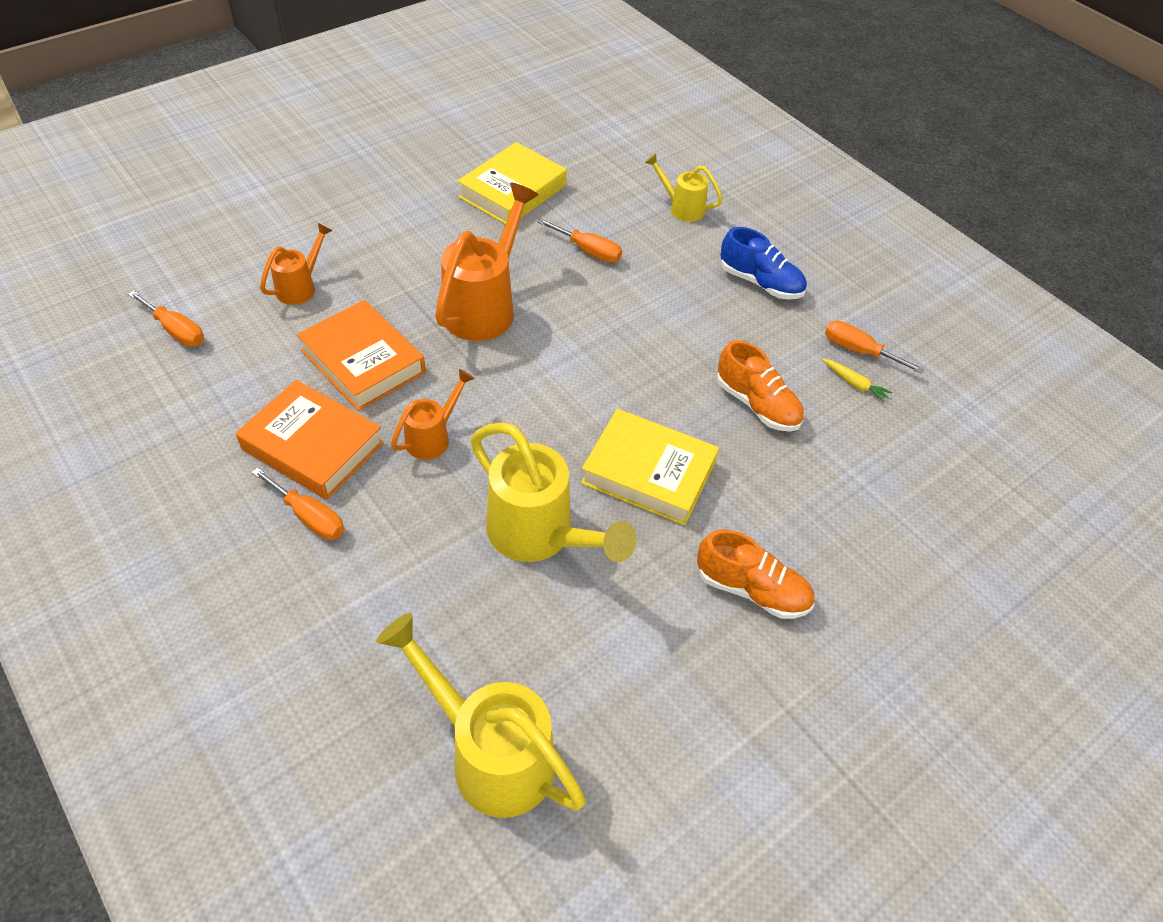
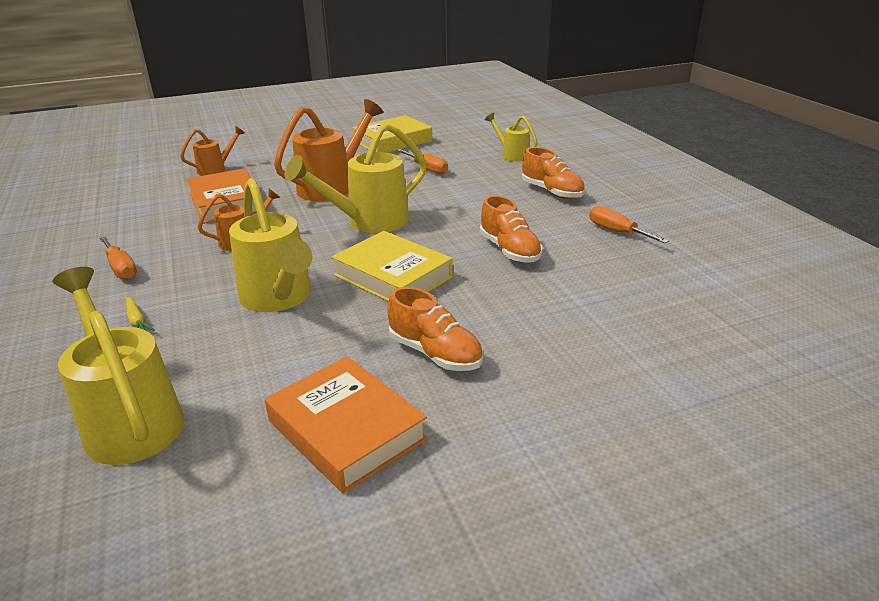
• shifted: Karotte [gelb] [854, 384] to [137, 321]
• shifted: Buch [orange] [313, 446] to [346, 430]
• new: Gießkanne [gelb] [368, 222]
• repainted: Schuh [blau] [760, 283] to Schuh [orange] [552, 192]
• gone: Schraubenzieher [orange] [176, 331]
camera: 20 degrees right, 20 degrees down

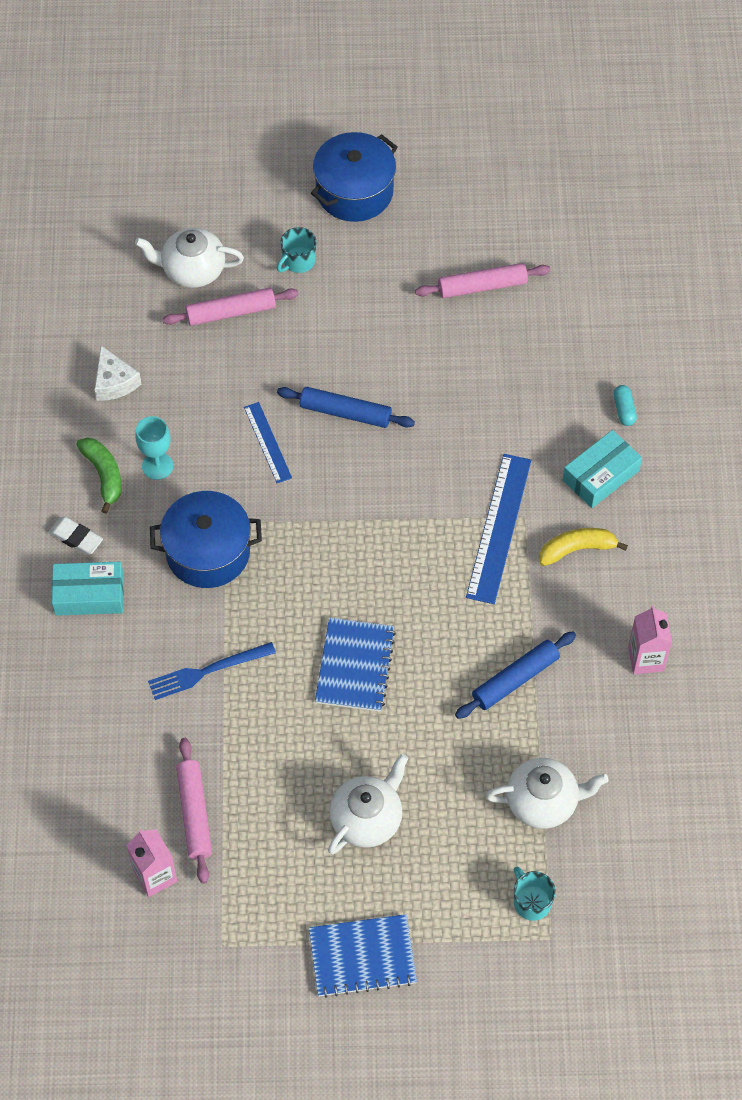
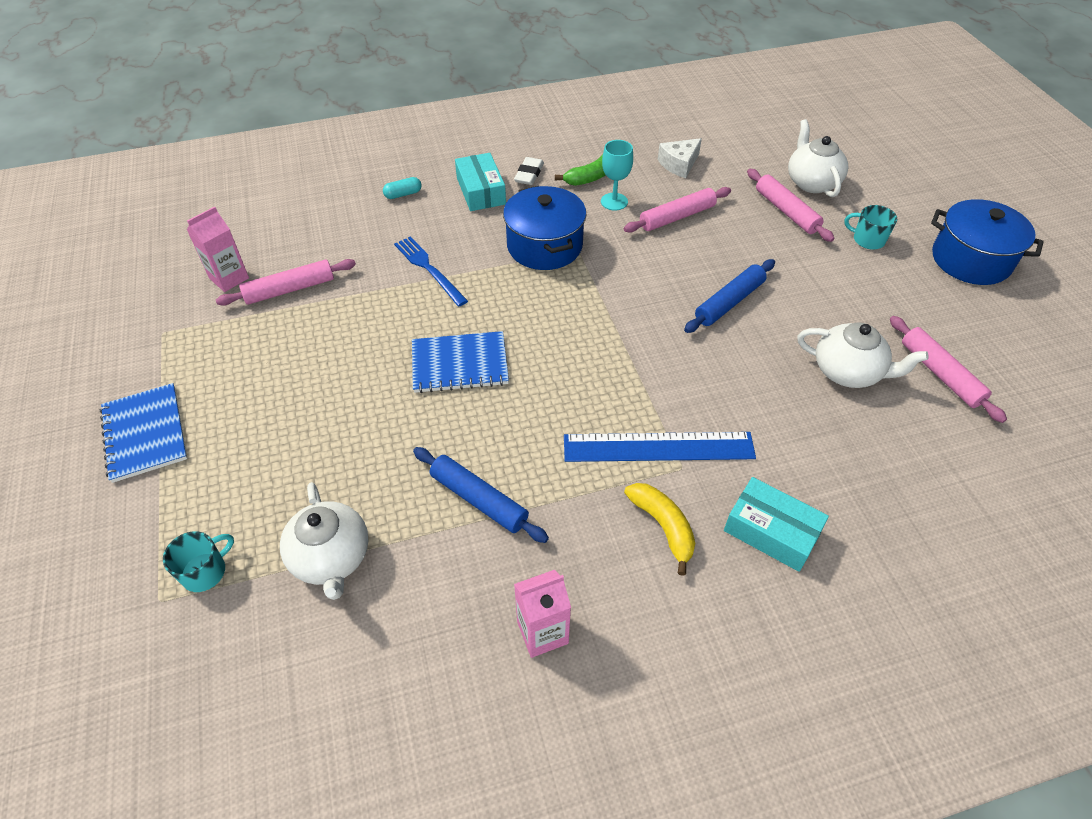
• shifted: Kapsel [türkis] [624, 410] to [403, 194]
• new: Nudelholz [rosa] [677, 217]
• rotated: Nudelholz [blau] [345, 413] = [729, 302] 45 degrees clockwise
• shifted: Teekanne [weiß] [367, 818] to [848, 372]
• gone: Lineal [blau] [267, 442]
camera: 75 degrees right, 10 degrees down

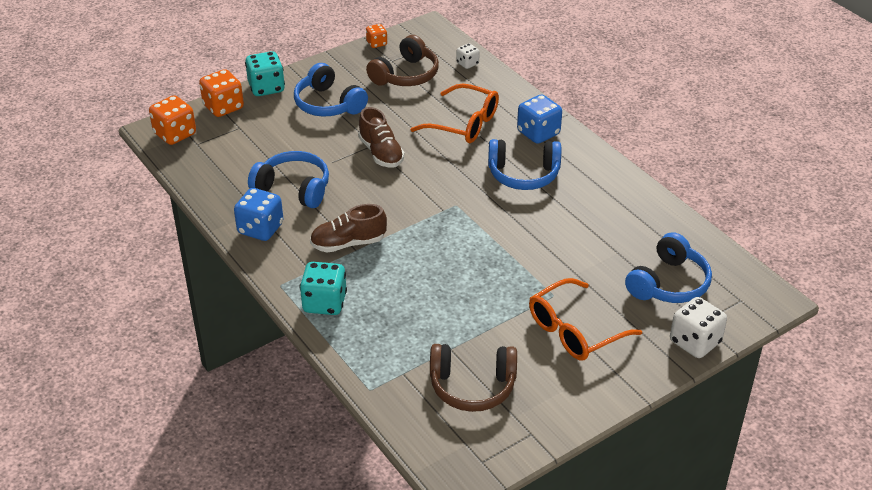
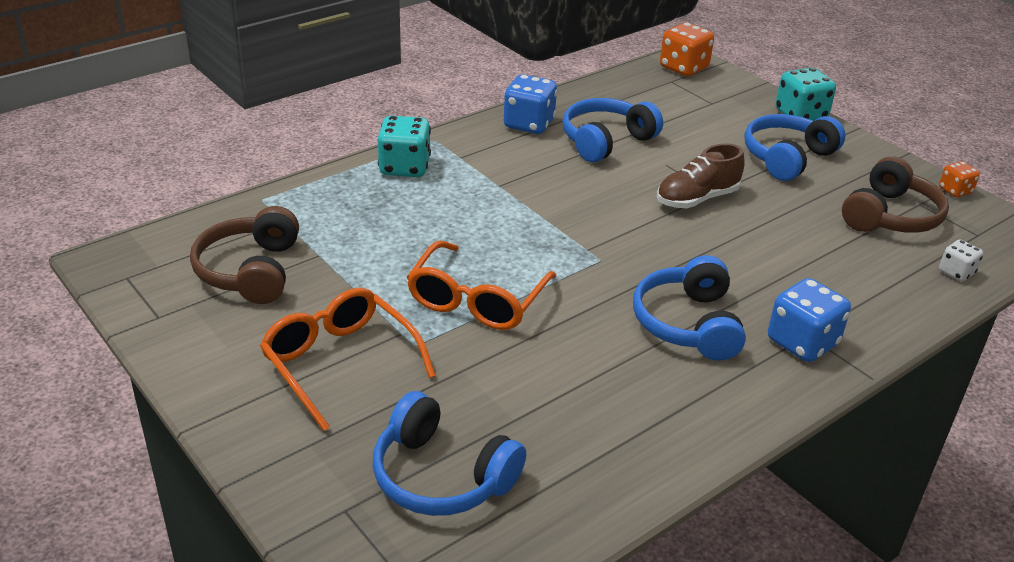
• shifted: Brille [orange] [464, 124] to [477, 300]
• rotated: Kopfhörer [blau] [293, 188] = [606, 141] 150 degrees counterclockwise
• rotated: Kopfhörer [braun] [406, 75] = [890, 216] 90 degrees counterclockwise
• gone: Spielwürfel [orange] [223, 107]
• gone: Schuh [braun] [348, 243]
• gone: Spielwürfel [weiß] [695, 342]
camera: 85 degrees right, 5 degrees down

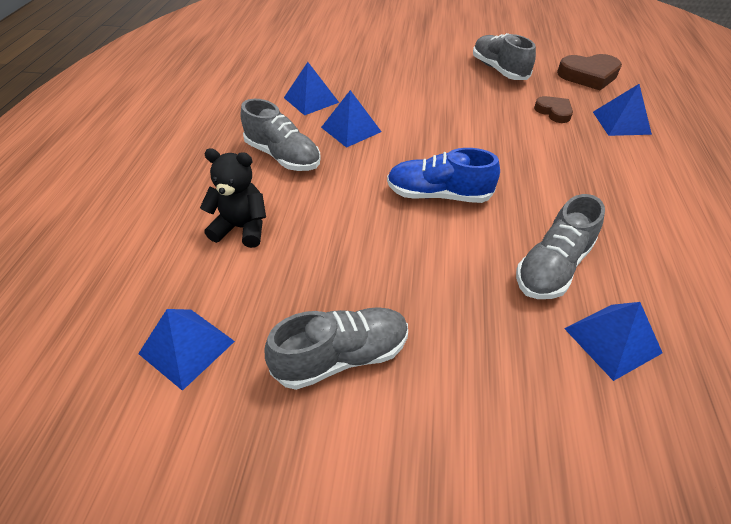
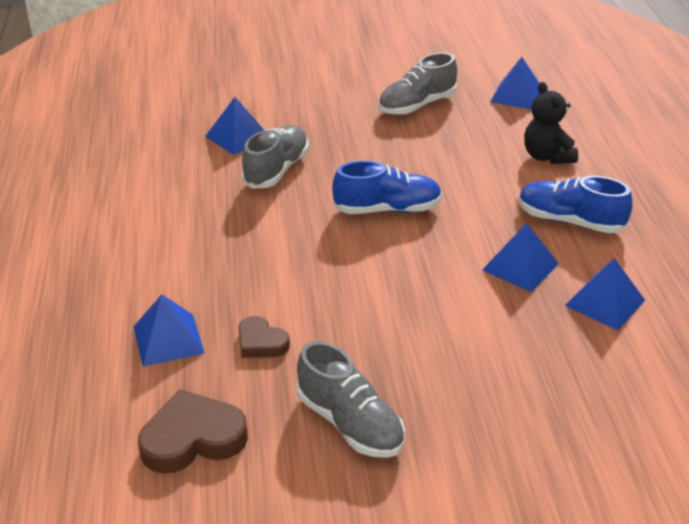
• repainted: Schuh [grau] [283, 156] to Schuh [blau] [569, 221]
• rotated: Teddybär [schwarz] [242, 228] = [547, 156] 75 degrees clockwise
camera: 165 degrees right, 10 degrees down

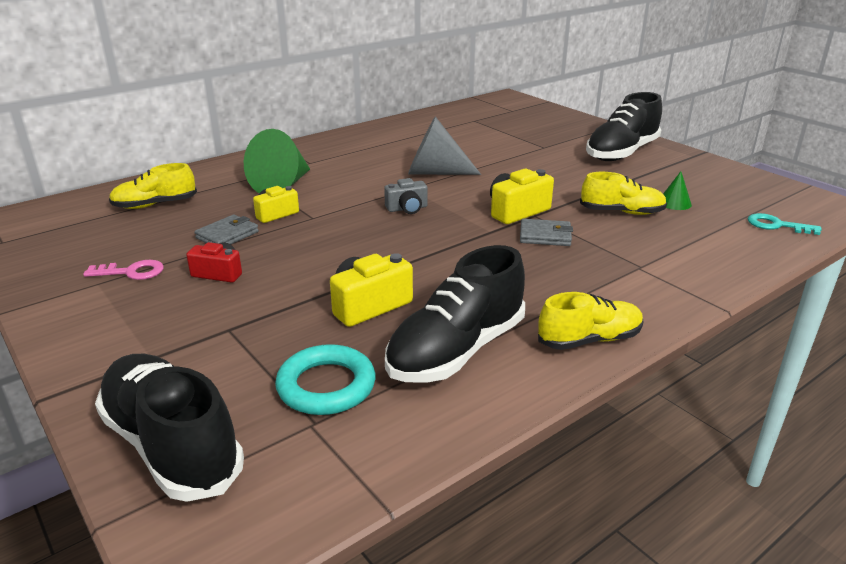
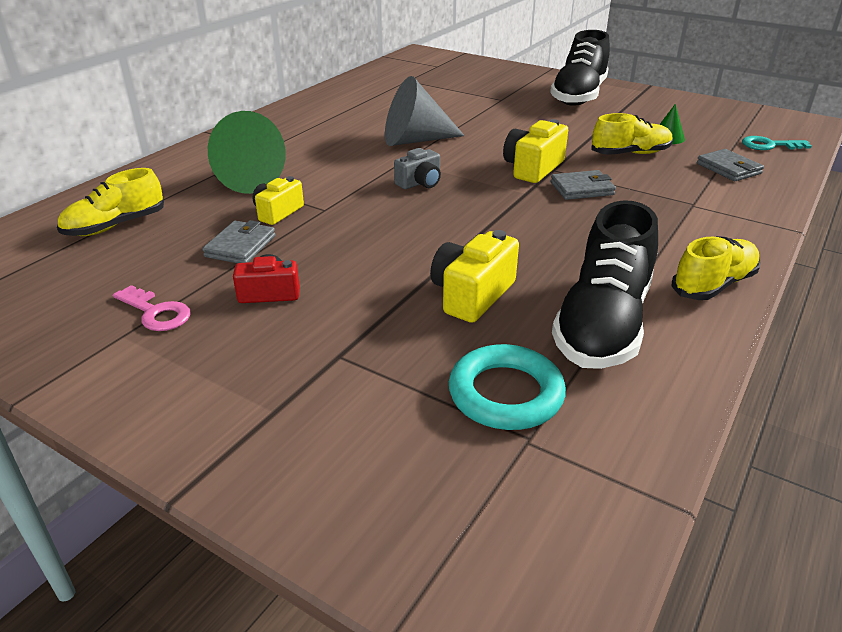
• rotated: Schlüssel [rosa] [132, 272] = [156, 312] 60 degrees clockwise
• new: Geldbörse [grau] [728, 168]
• gone: Schuh [schwarz] [172, 445]
camera: 20 degrees left, 5 degrees up

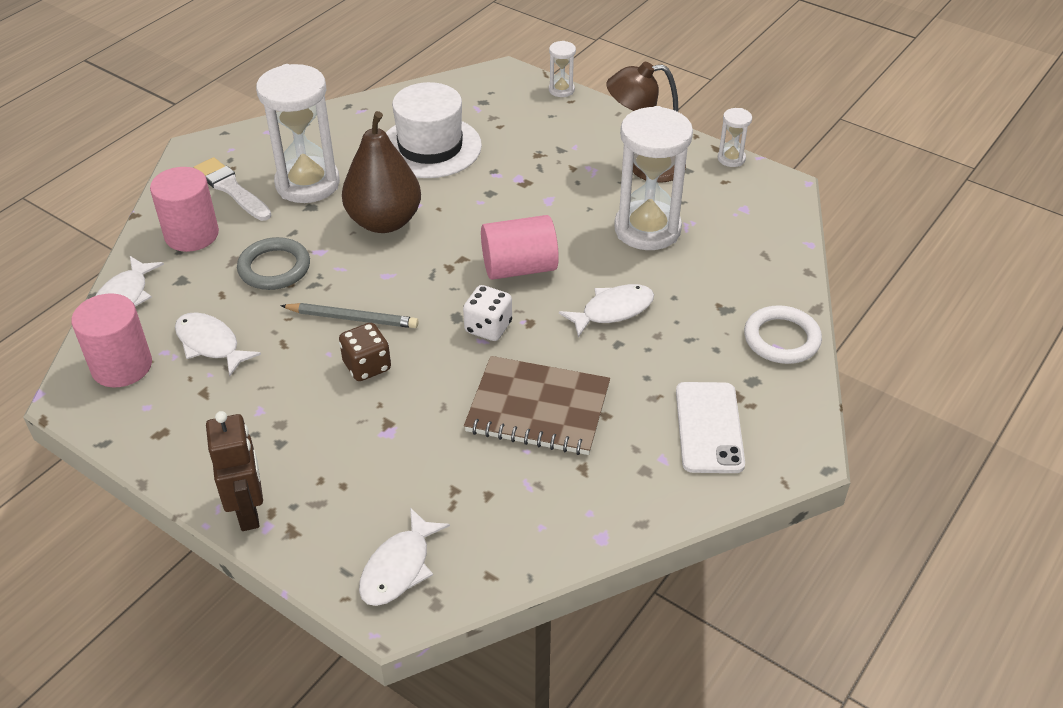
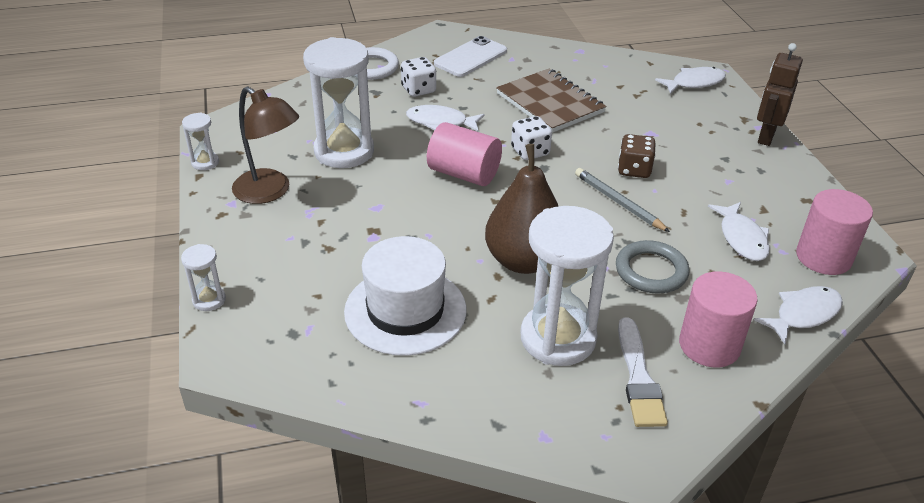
• new: Spielwürfel [weiß] [418, 90]
camera: 140 degrees left, 5 degrees down

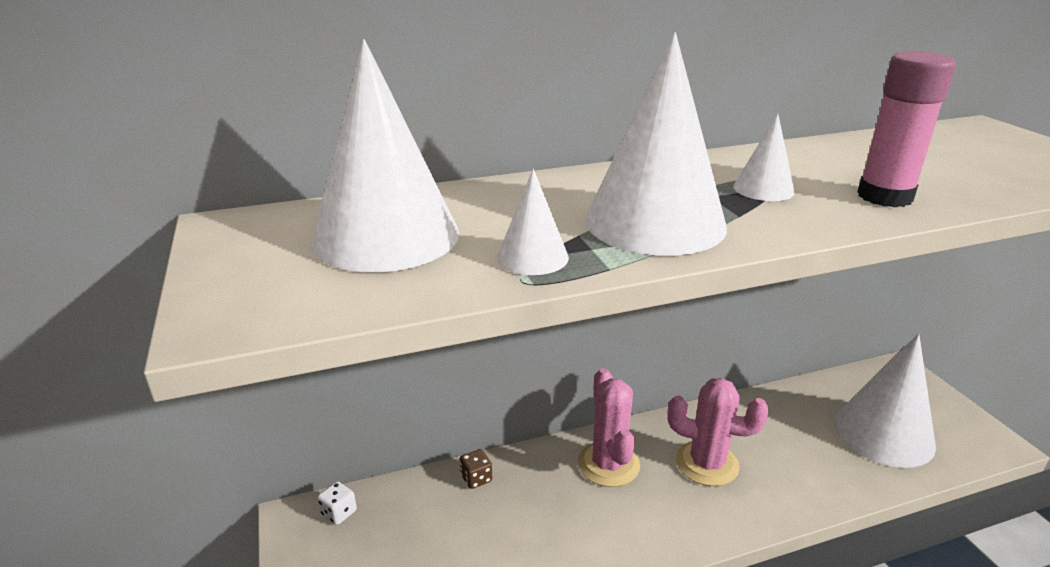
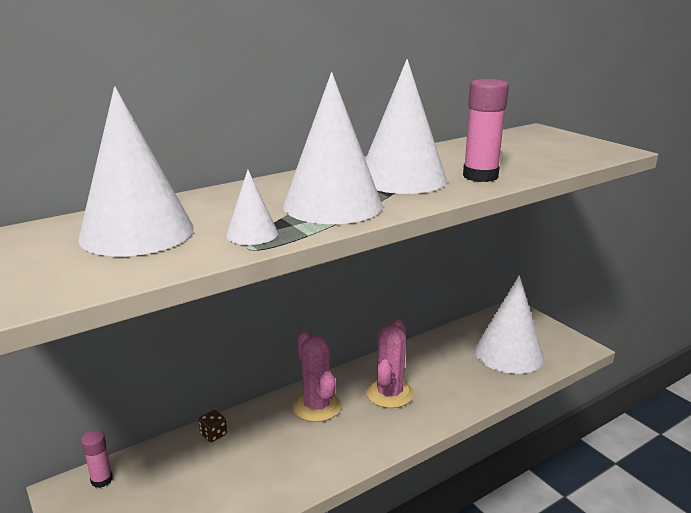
• swapped: Spielwürfel [weiß] [339, 513] to Klebestift [rosa] [102, 480]
• scaled: Kegel [weiß] [763, 189] = [402, 178] x2.14
• rotated: Kaktus [rosa] [707, 463] = [389, 393] 75 degrees counterclockwise
camera: 15 degrees left, 5 degrees down

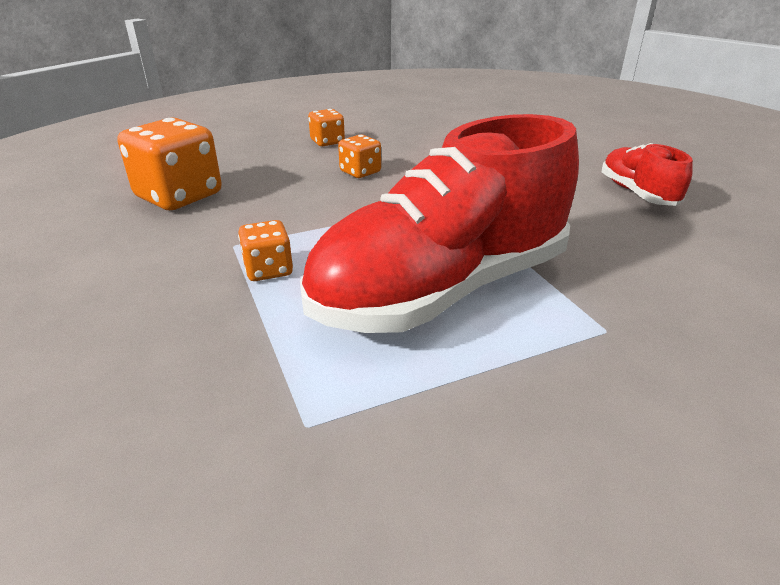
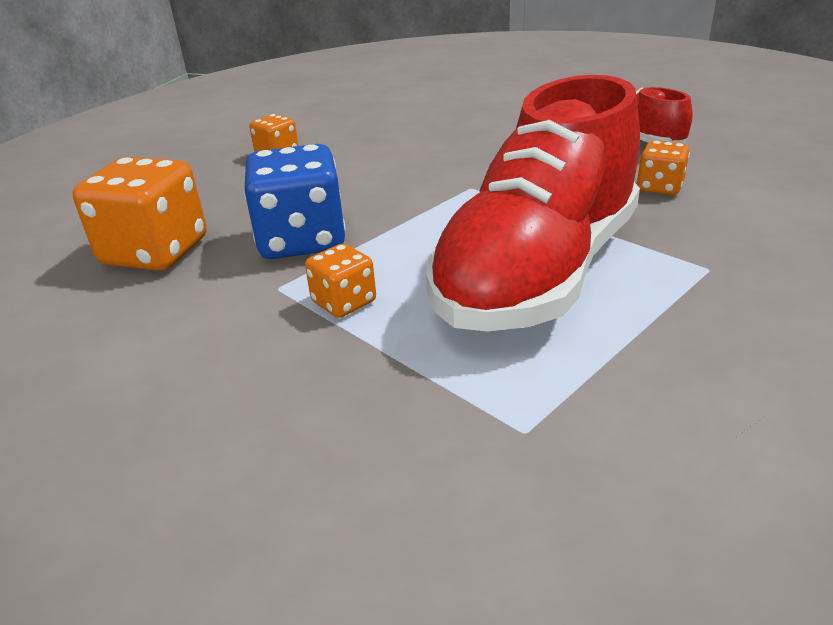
• new: Spielwürfel [blau] [302, 240]
• shifted: Spielwürfel [orange] [360, 172] to [659, 187]
camera: 20 degrees left, 0 degrees up

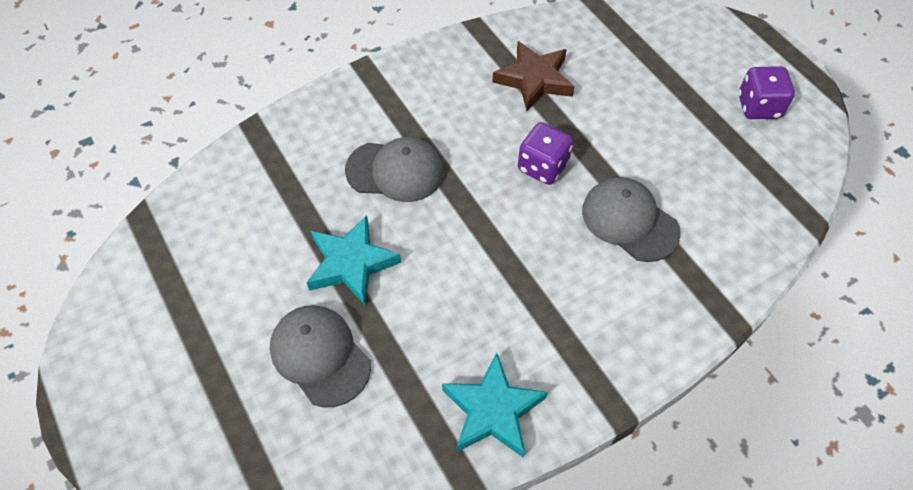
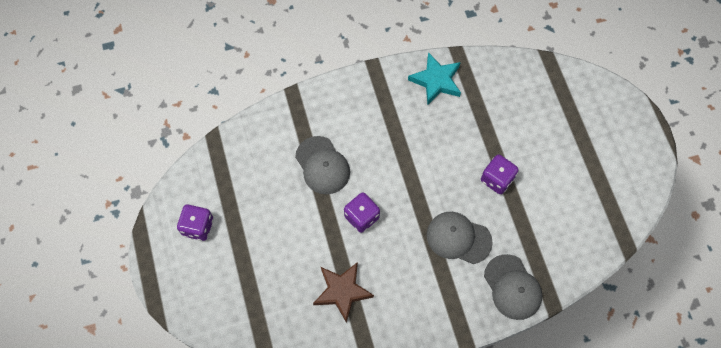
• swapped: Stern [türkis] [351, 263] to Spielwürfel [lila] [497, 179]
• shifted: Kappe [grau] [320, 356] to [512, 287]
camera: 165 degrees left, 10 degrees up

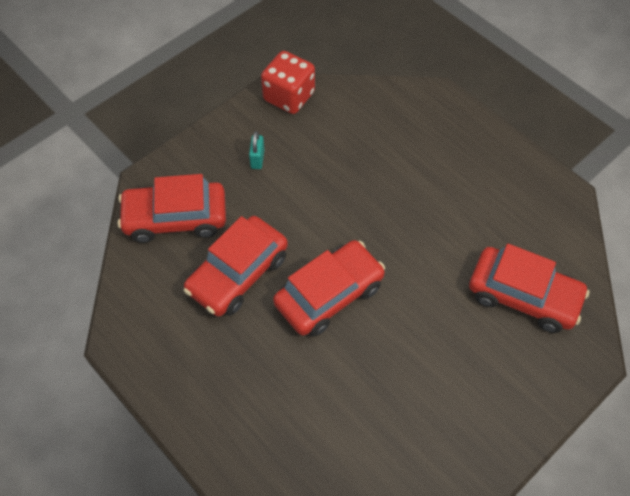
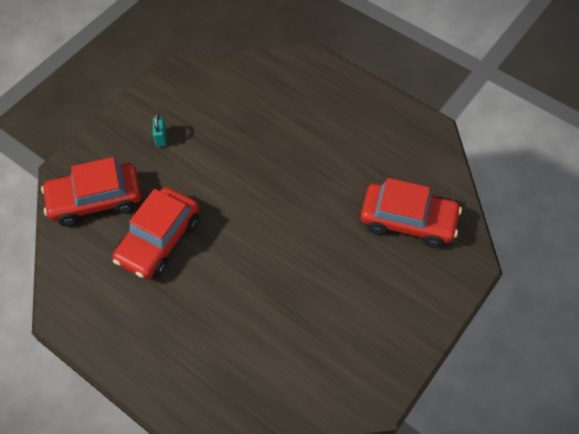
• gone: Spielwürfel [rot] [289, 96]
• gone: Auto [rot] [329, 295]
camera: 10 degrees left, 0 degrees up

